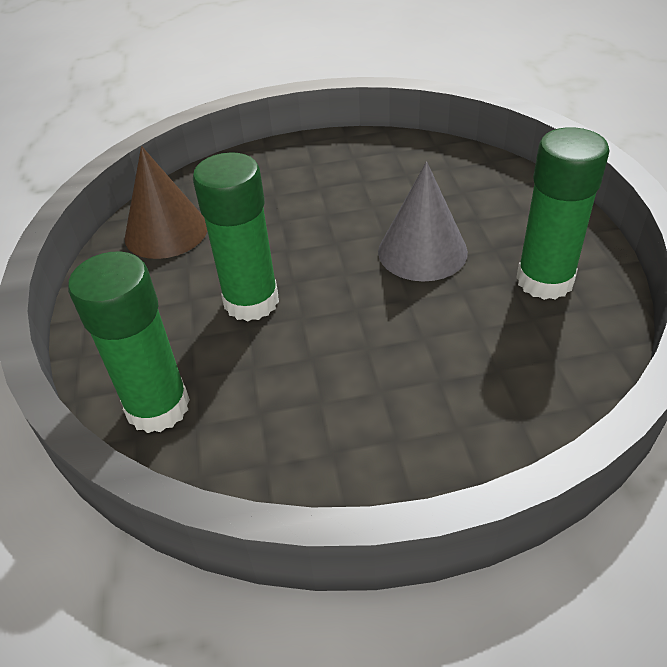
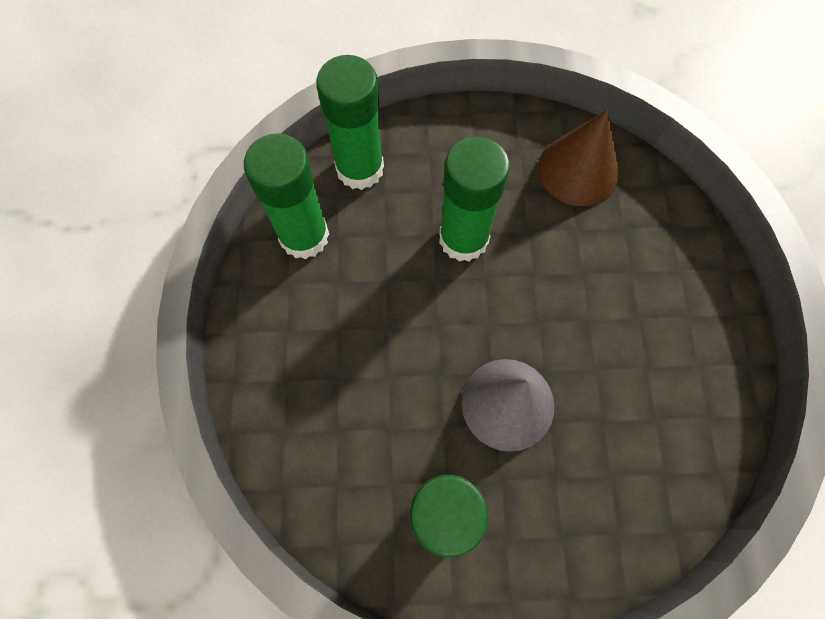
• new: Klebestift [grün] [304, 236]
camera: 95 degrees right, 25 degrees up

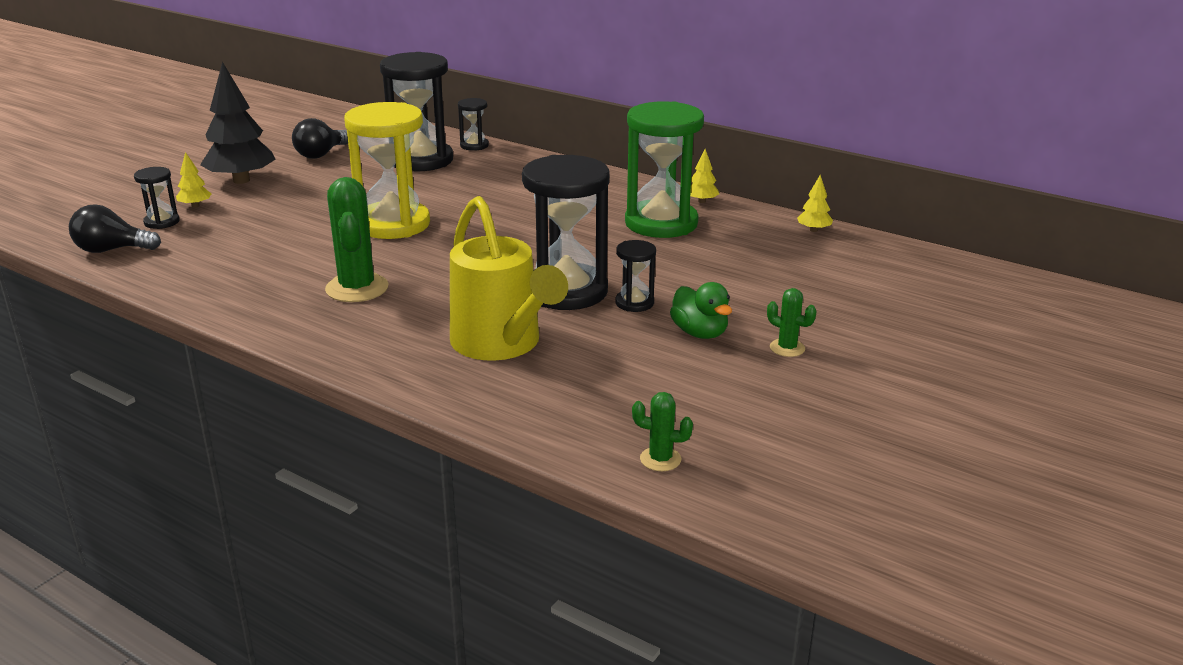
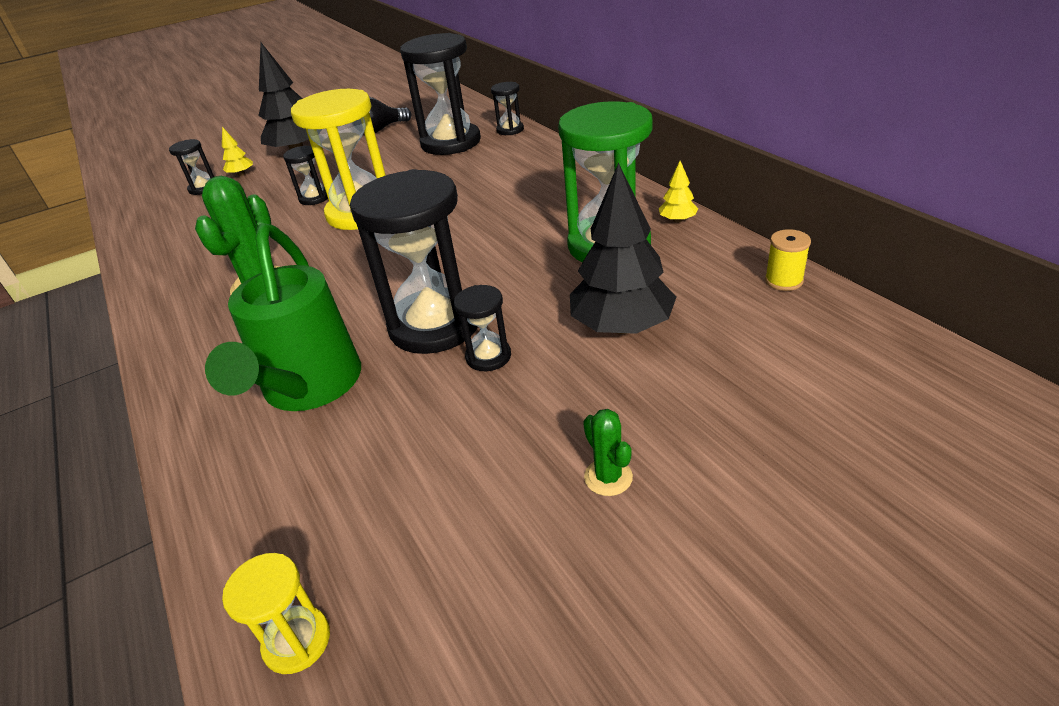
• repainted: Gießkanne [gelb] [501, 345] to Gießkanne [grün] [309, 388]
• swapped: Kaktus [grün] [660, 459] to Sanduhr [gelb] [297, 641]
• new: Sanduhr [schwarz] [314, 198]
• new: Baum [schwarz] [621, 326]
• swapped: Baum [gelb] [813, 230] to Garnrolle [gelb] [783, 281]
• gone: Glühbirne [schwarz] [112, 250]
• gone: Ente [grün] [699, 333]
camera: 30 degrees right, 10 degrees up

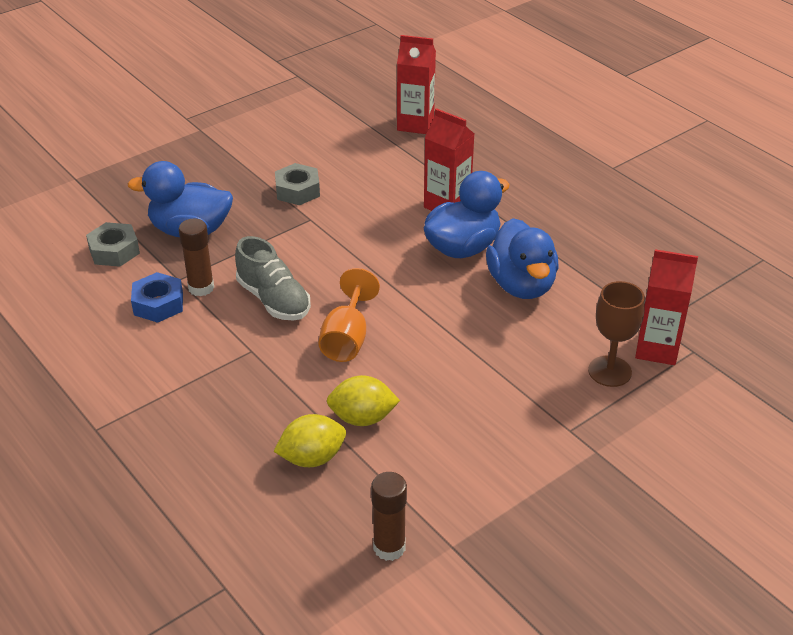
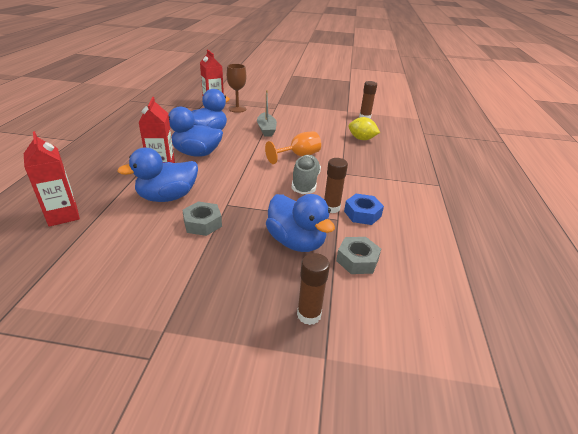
• new: Ente [blau] [167, 197]
• new: Boot [grau] [266, 129]
• new: Klebestift [braun] [309, 315]
• gone: Zitrone [gelb] [362, 418]
camera: 135 degrees left, 5 degrees down

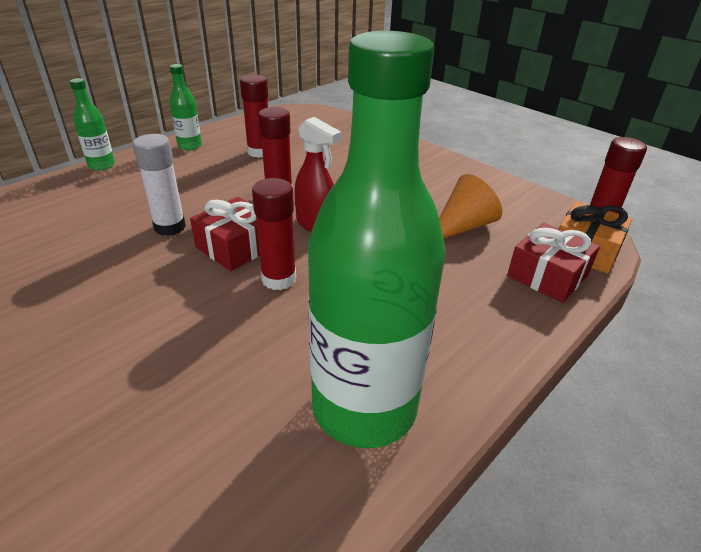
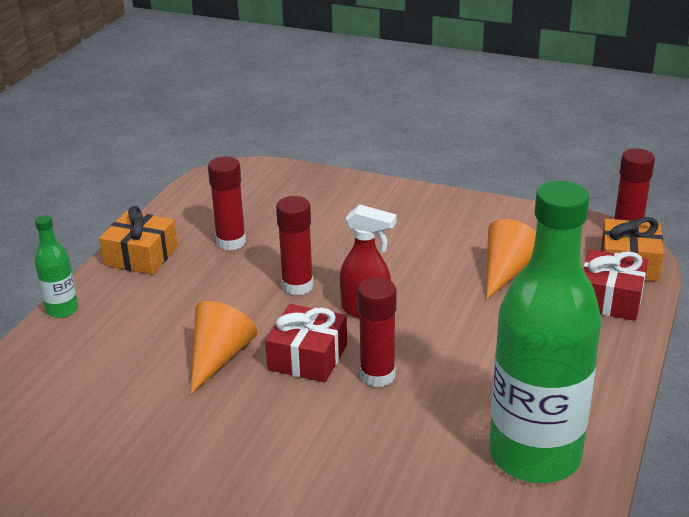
• swapped: Flasche [grün] [190, 146] to Geschenk [orange] [141, 256]
• swapped: Klebestift [weiß] [170, 227] to Kegel [orange] [219, 357]
camera: 20 degrees left, 5 degrees down

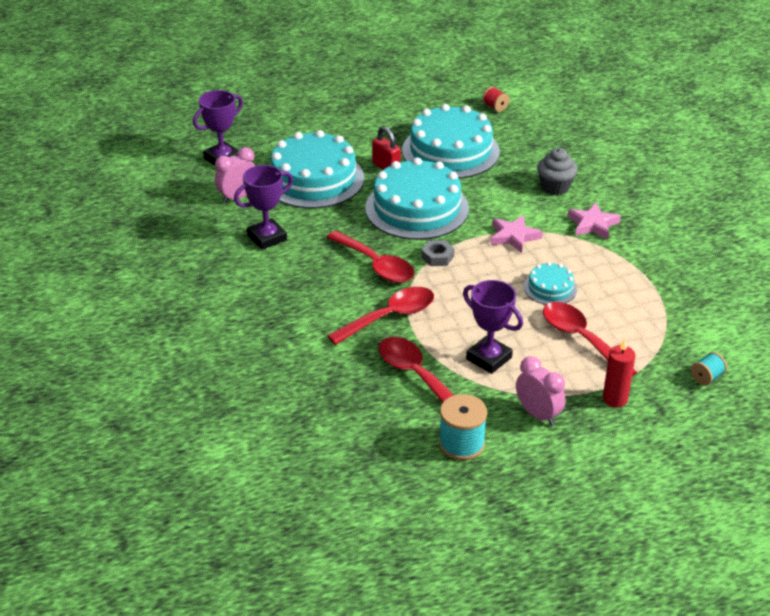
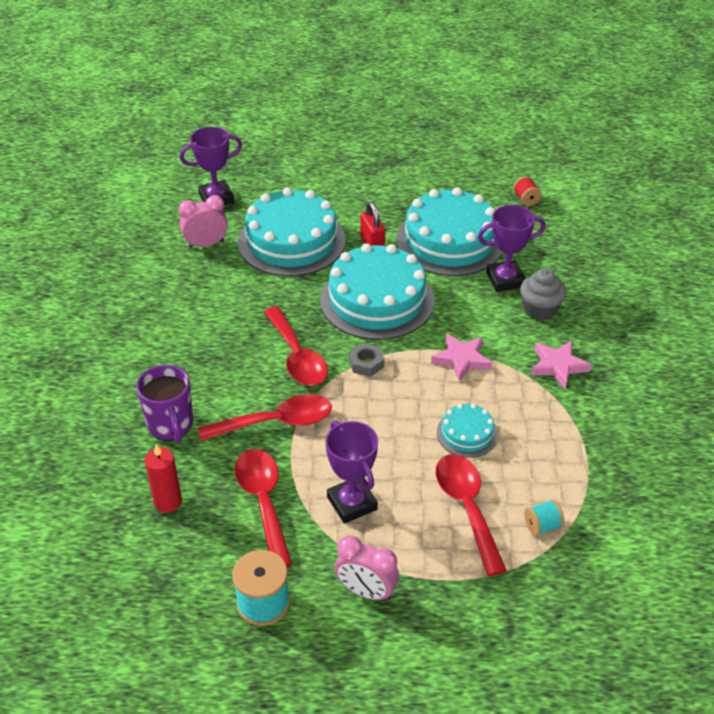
• new: Tasse [lila] [171, 425]
• shifted: Kerze [rot] [615, 399] to [168, 502]
• rotated: Wecker [rosa] [538, 414] = [366, 591] 135 degrees clockwise
• shifted: Pokal [lila] [267, 238] to [505, 280]
• shifted: Garnrolle [türkis] [706, 377] to [542, 526]
camera: 20 degrees right, 5 degrees up

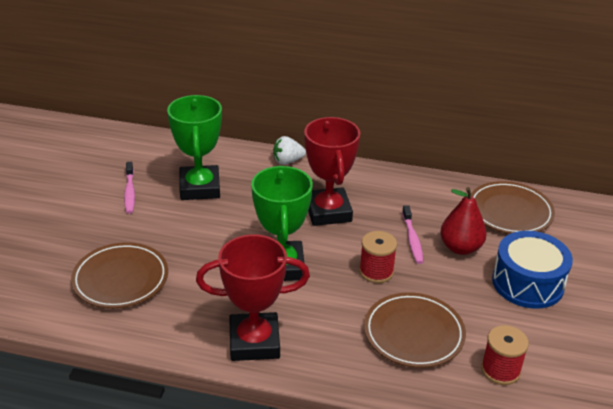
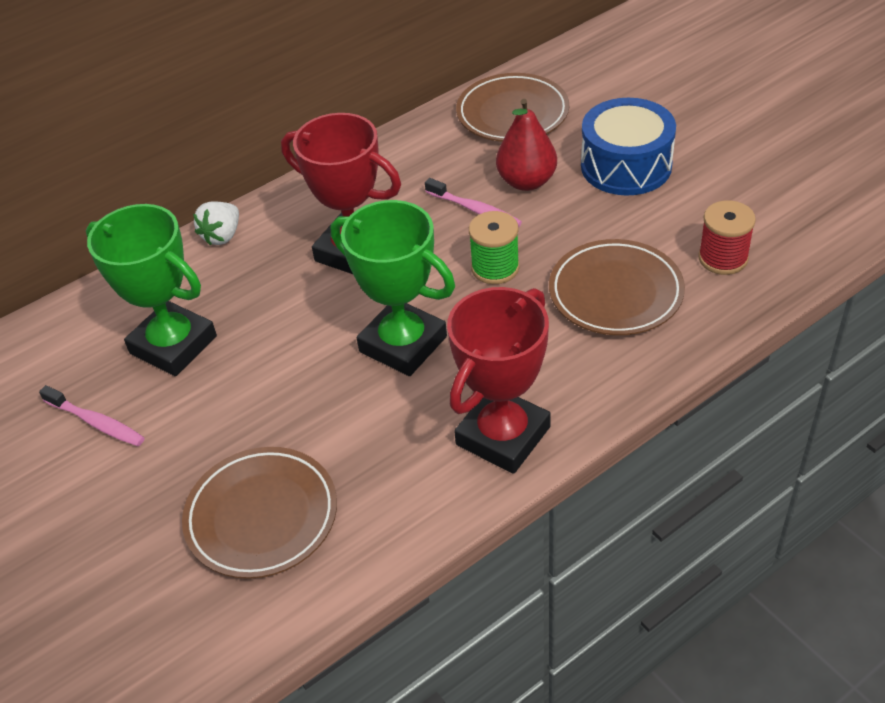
• repainted: Garnrolle [rot] [376, 271] to Garnrolle [grün] [495, 268]
camera: 45 degrees left, 10 degrees up

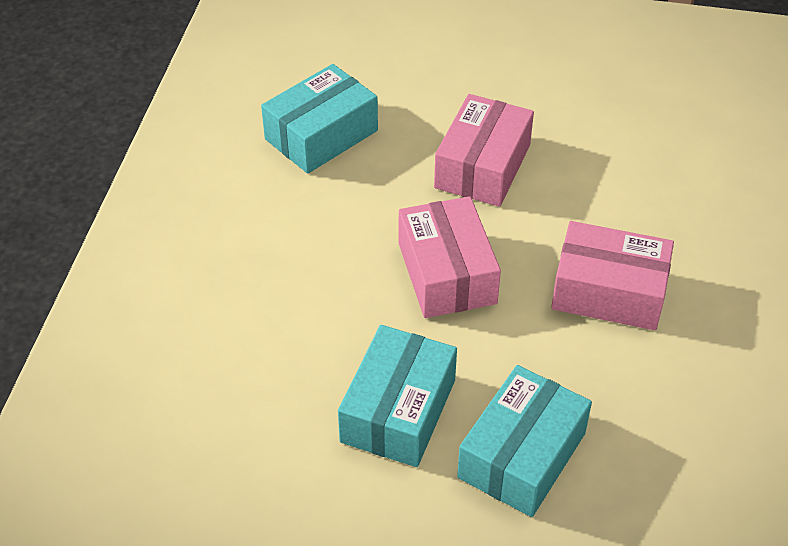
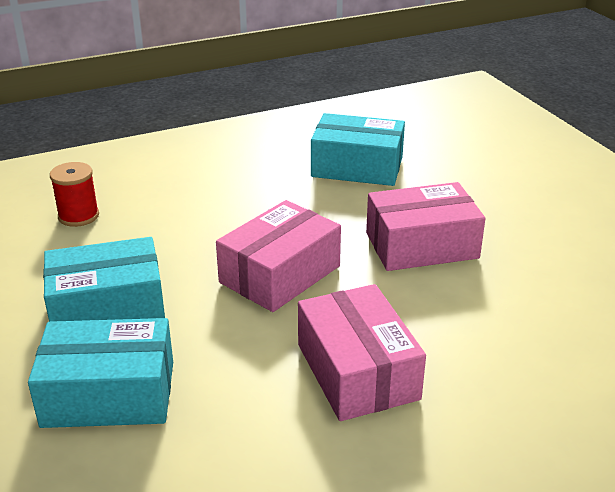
• new: Garnrolle [rot] [78, 216]
camera: 55 degrees right, 15 degrees down

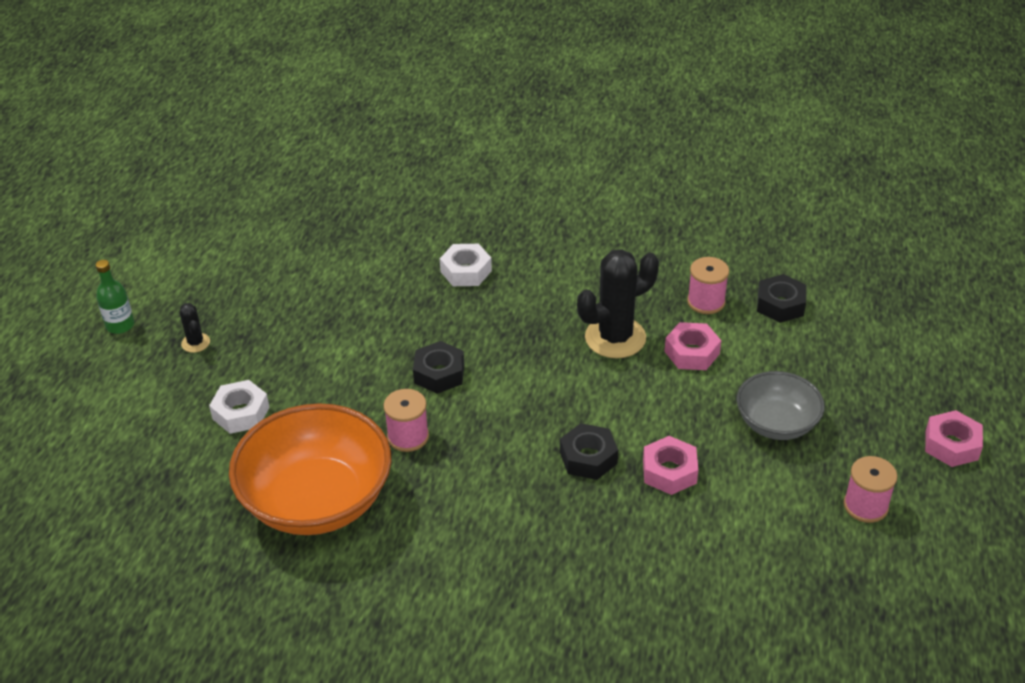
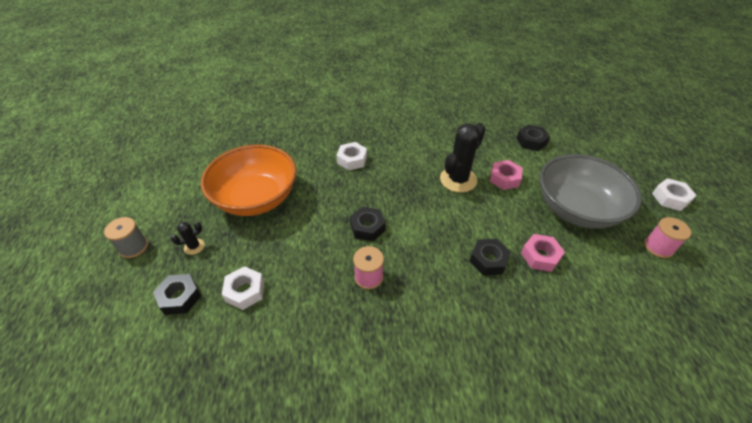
• swapped: Flasche [grün] [120, 325] to Garnrolle [grau] [134, 247]
• new: Sechskantmutter [schwarz] [180, 297]
• rotated: Kaktus [schwarz] [195, 343] = [194, 246] 75 degrees counterclockwise
• shifted: Schüssel [orange] [317, 500] to [256, 198]
• scaled: Schüssel [grau] [776, 423] = [576, 209] x1.75
• repainted: Sechskantmutter [rosa] [951, 445] to Sechskantmutter [weiß] [670, 198]
• gone: Garnrolle [rosa] [706, 302]
camera: 20 degrees left, 5 degrees up

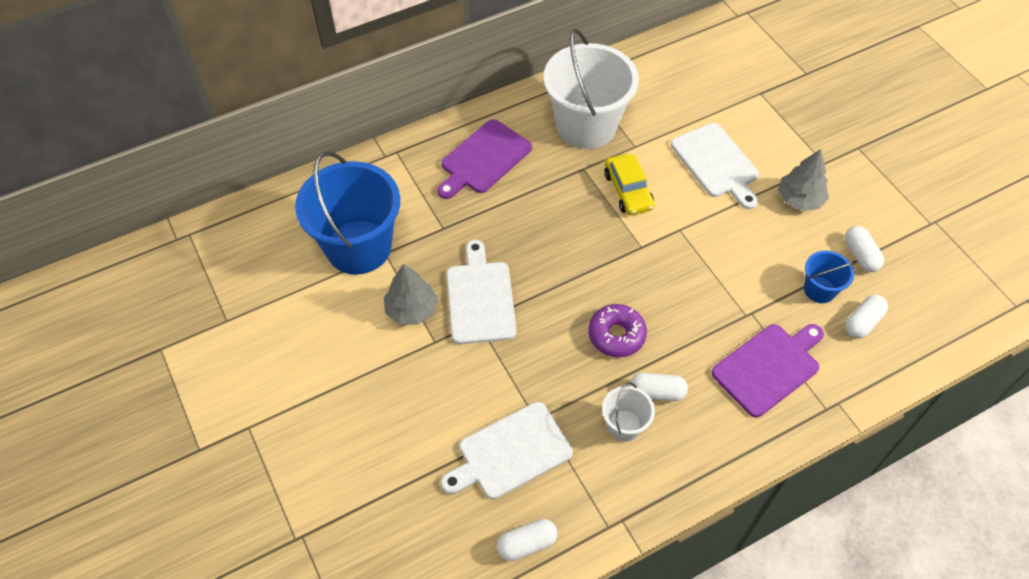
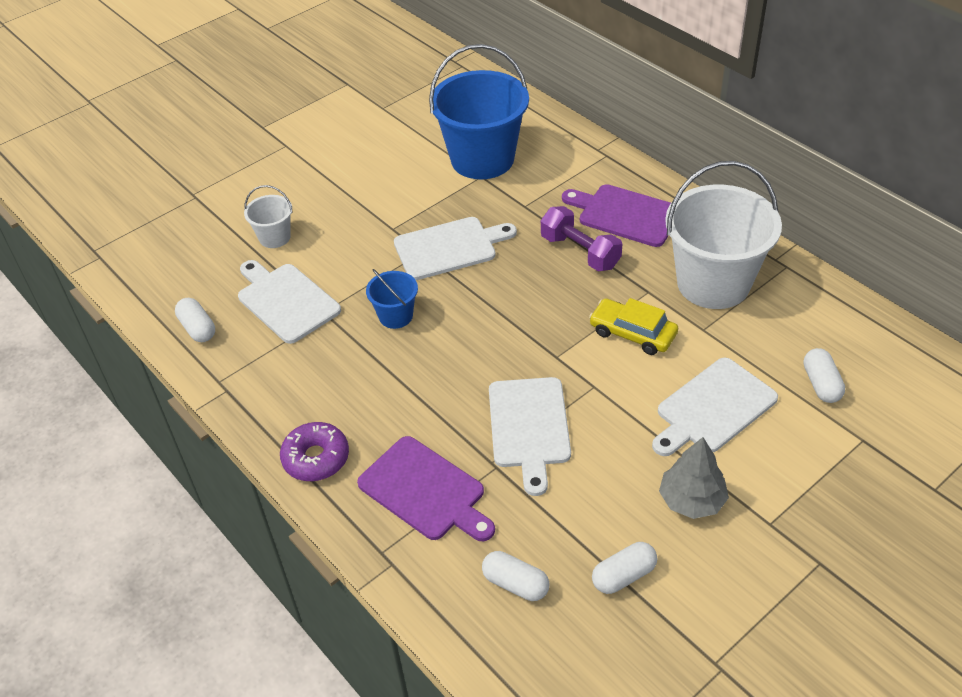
• shifted: Eimer [weiß] [624, 426] to [274, 237]
• shifted: Donut [lila] [616, 335] to [316, 458]
• shifted: Eimer [blau] [819, 290] to [395, 316]
• new: Schneidebrett [weiß] [529, 427]
• new: Hantel [lila] [580, 252]
• rotated: Auto [gelb] [628, 190] = [632, 333] 60 degrees clockwise
• shifted: Kapsel [weiß] [657, 392] to [821, 384]
• gone: Baum [grau] [411, 309]
camera: 80 degrees right, 10 degrees down

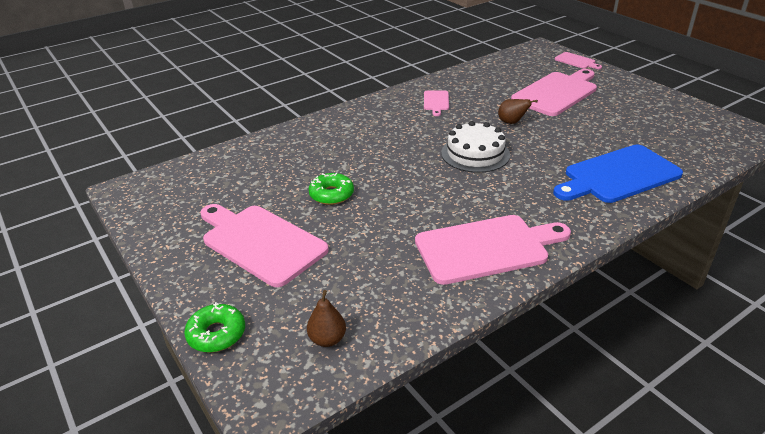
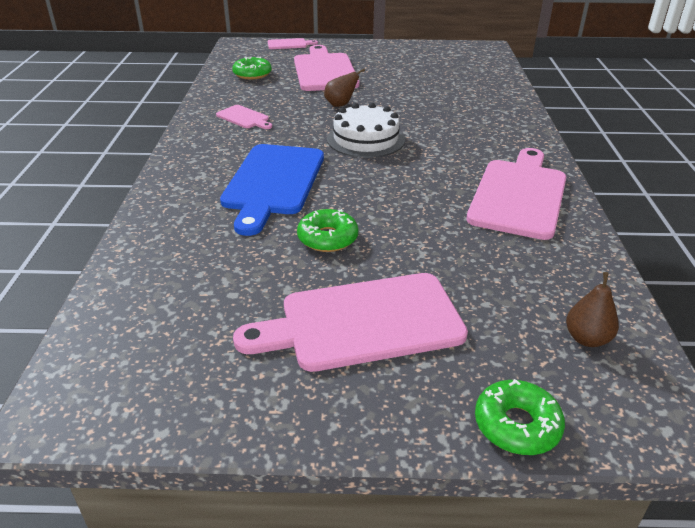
• shifted: Schneidebrett [blau] [618, 175] to [273, 182]
• new: Donut [grün] [252, 74]
camera: 55 degrees left, 0 degrees up

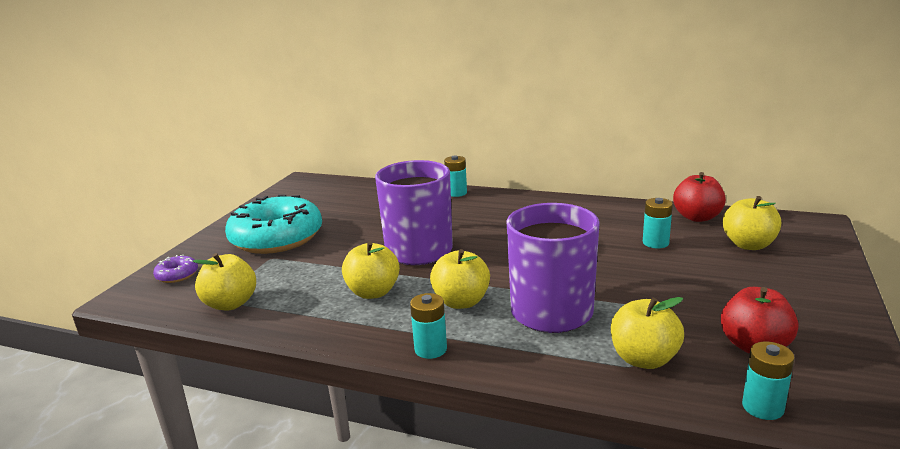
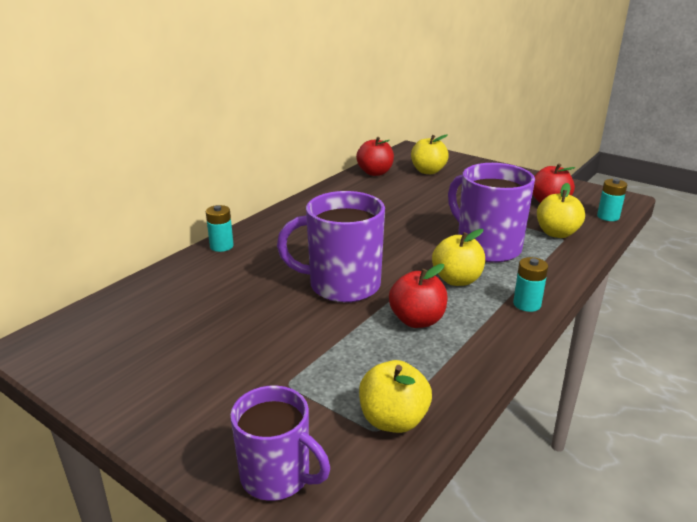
• swapped: Donut [lila] [177, 275] to Tasse [lila] [277, 476]
• repainted: Apfel [gelb] [373, 292] to Apfel [rot] [417, 320]
• gone: Donut [türkis] [276, 238]
• gone: Batterie [türkis] [655, 243]
camera: 75 degrees left, 5 degrees up

